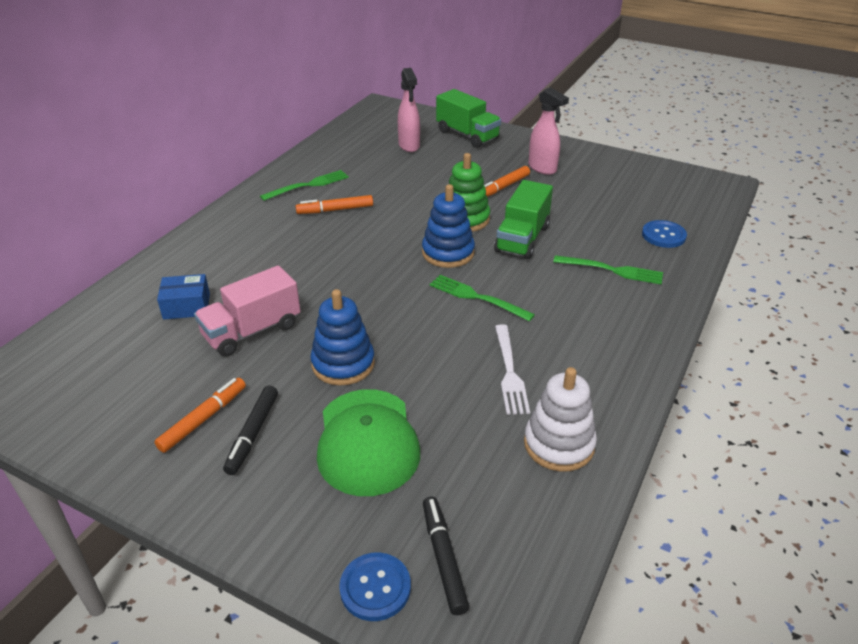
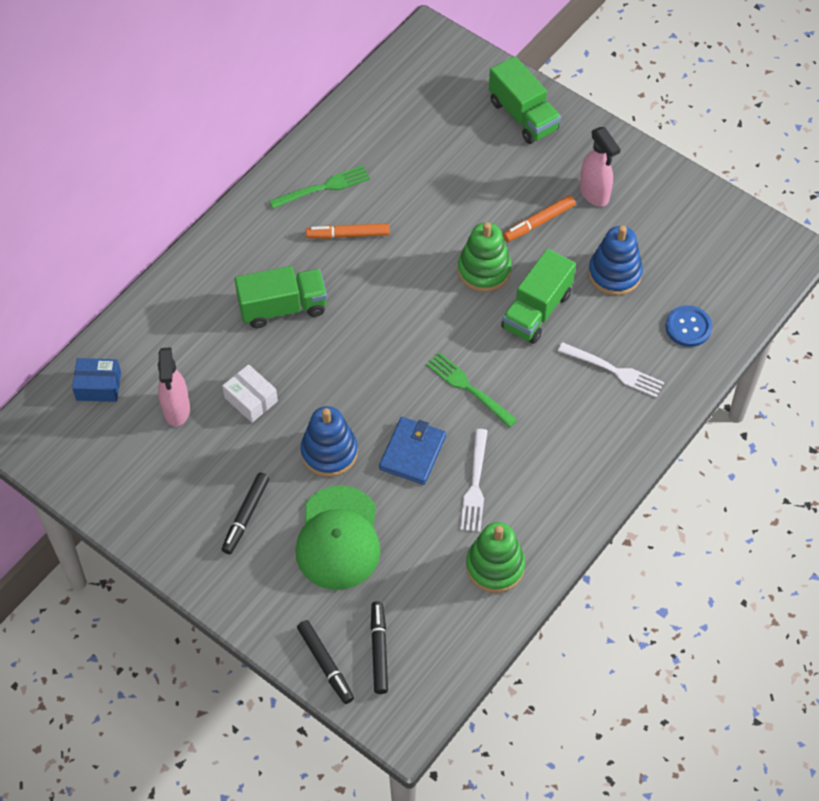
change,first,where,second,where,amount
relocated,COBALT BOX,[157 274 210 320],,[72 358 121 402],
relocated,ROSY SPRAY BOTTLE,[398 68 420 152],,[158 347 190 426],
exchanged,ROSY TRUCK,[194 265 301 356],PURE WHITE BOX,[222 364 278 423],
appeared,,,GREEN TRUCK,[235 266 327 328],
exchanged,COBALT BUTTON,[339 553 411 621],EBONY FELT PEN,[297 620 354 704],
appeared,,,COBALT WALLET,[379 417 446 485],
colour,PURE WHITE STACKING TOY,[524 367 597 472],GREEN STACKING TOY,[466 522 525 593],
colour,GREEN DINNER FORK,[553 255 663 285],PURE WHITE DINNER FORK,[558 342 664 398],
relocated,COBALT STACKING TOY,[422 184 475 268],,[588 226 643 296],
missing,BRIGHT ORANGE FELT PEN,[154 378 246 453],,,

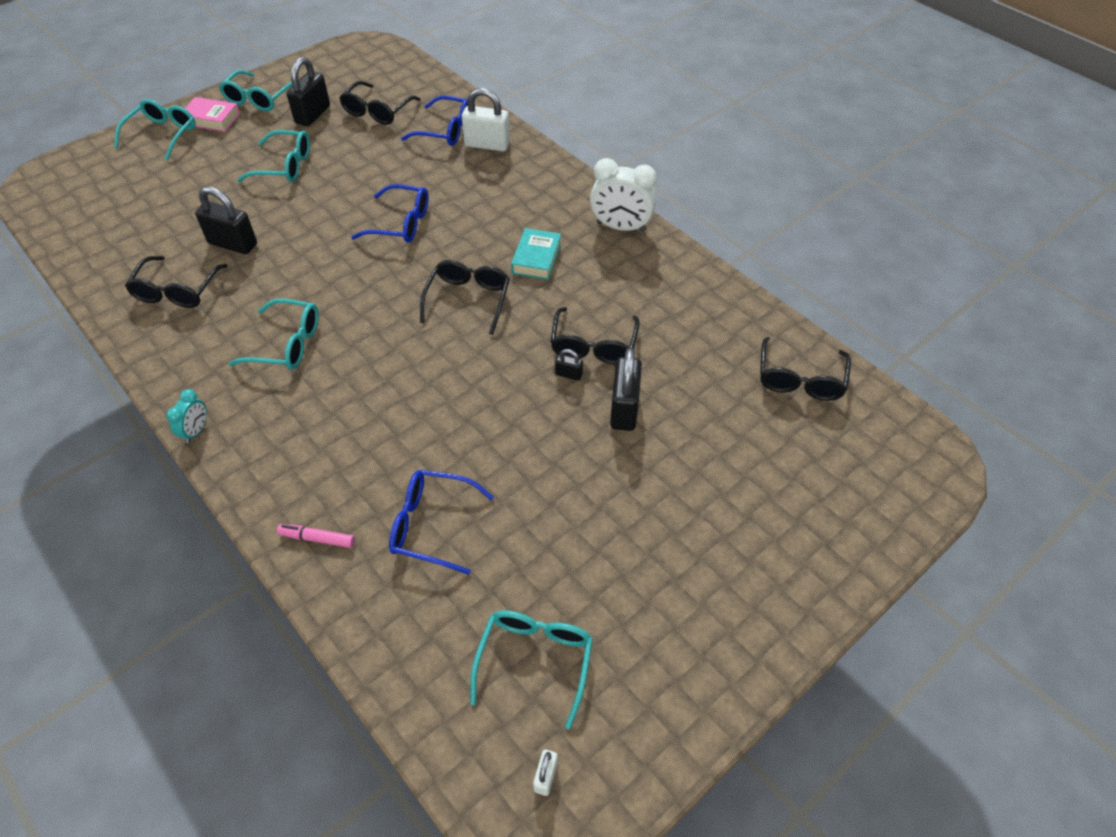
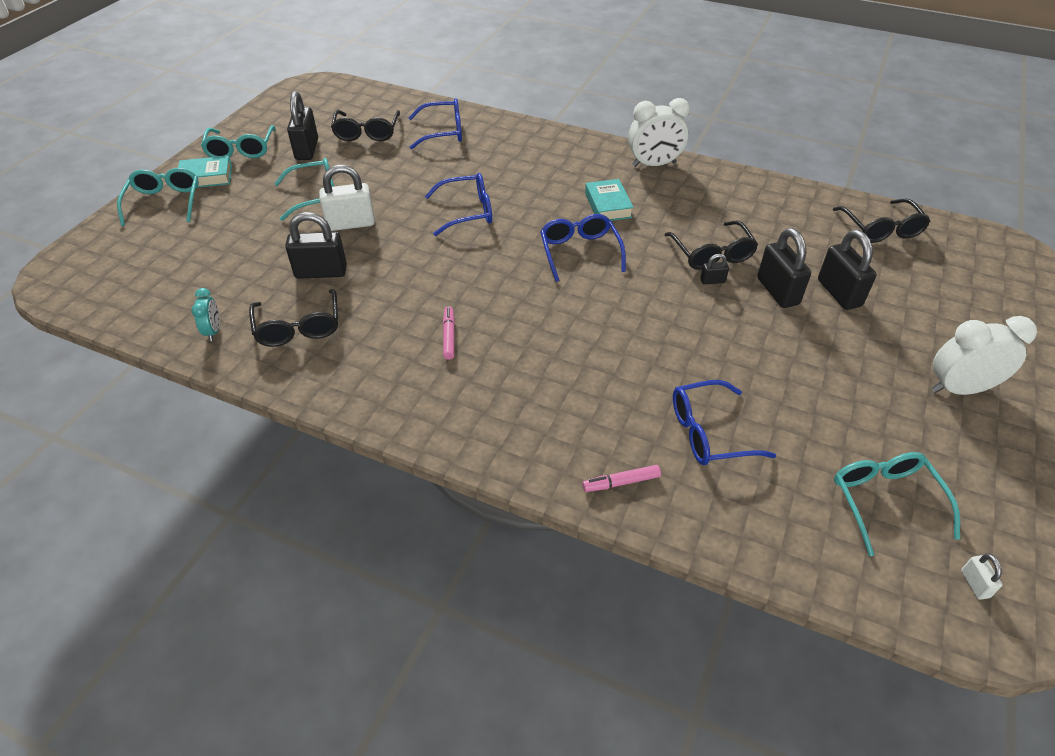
change,first,where,second,where,amount
colour,ROSY HARDBACK,[185 97 240 132],TEAL HARDBACK,[178 156 232 188],
relocated,TEAL CLOCK,[166 389 207 443],,[191 288 220 341],
relocated,PURE WHITE PADLOCK,[462 88 510 151],,[319 165 375 231],
exchanged,TEAL SPECTACLES,[229 299 319 370],ROSY FELT PEN,[443 306 455 360],
colour,EBONY SPECTACLES,[420 260 510 335],COBALT SPECTACLES,[540 214 626 282],
appeared,,,EBONY PADLOCK,[818 230 877 310],
appeared,,,PURE WHITE CLOCK,[931 316 1037 395],

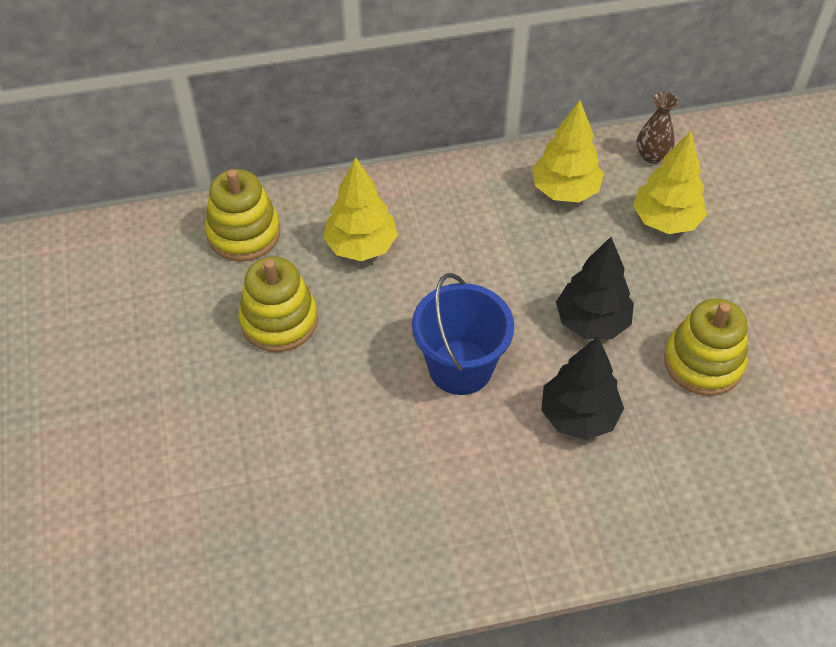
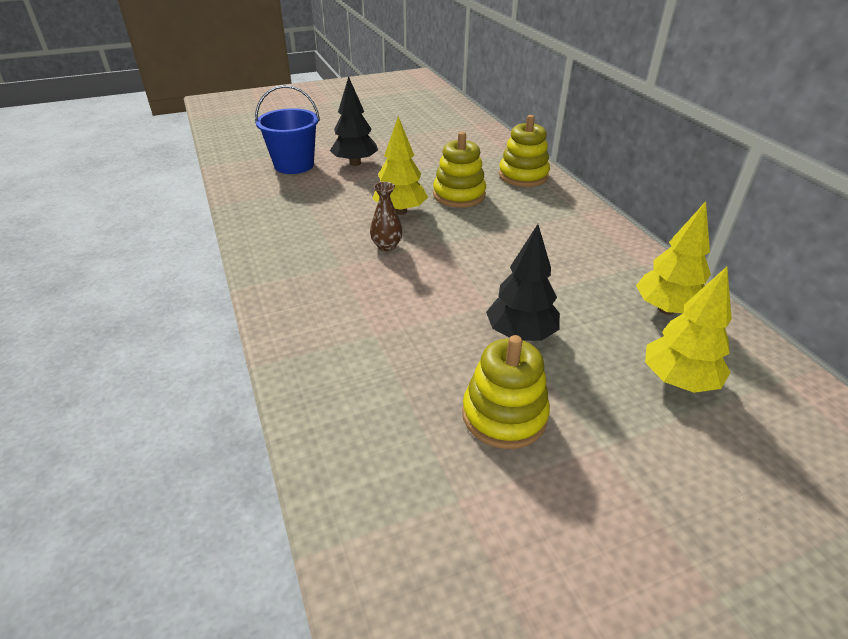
change,first,where,second,where,amount
relocated,COBALT BUCKET,[412 273 514 395],,[255 85 320 174],
relocated,EBONY FIR TREE,[541 336 624 440],,[330 76 378 166],
relocated,RUSSET TALL VASE,[636 92 678 163],,[370 182 402 251],
relocated,GOLDEN FIR TREE,[323 157 398 261],,[372 116 428 215],

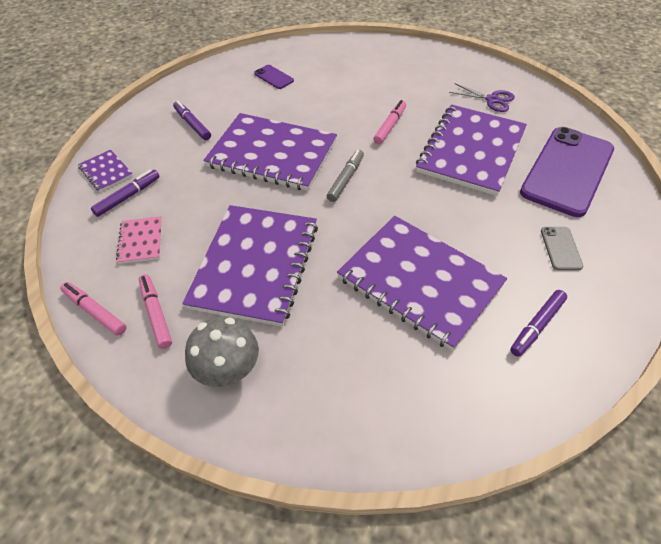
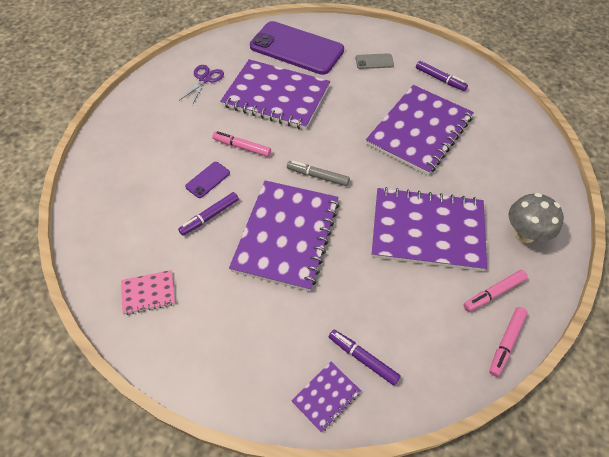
change,first,where,second,where,amount
relocated,ROSY NOTEPAD,[116 216 162 264],,[121 270 175 315],
relocated,PURPLE FELT PEN,[173 101 211 140],,[178 192 239 236],
relocated,PURPLE SMARTPHONE,[254 65 294 89],,[185 162 230 198],

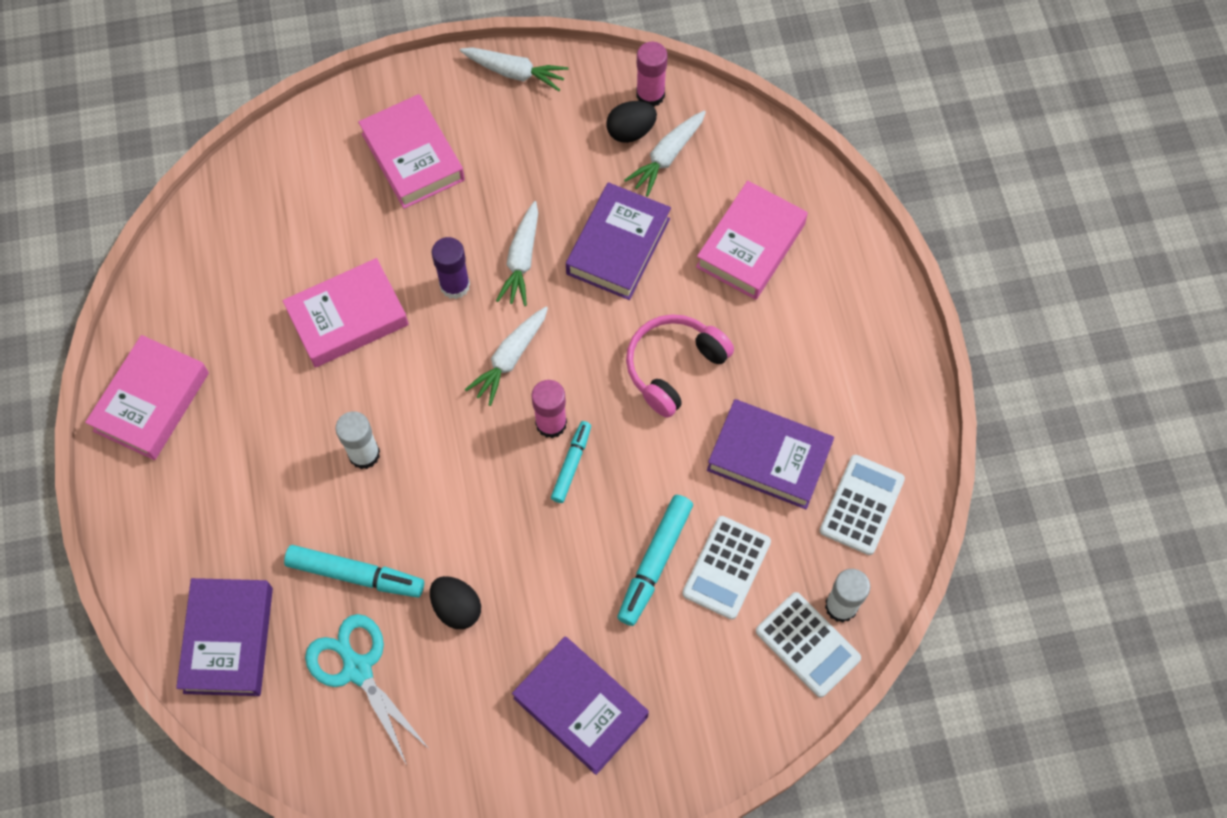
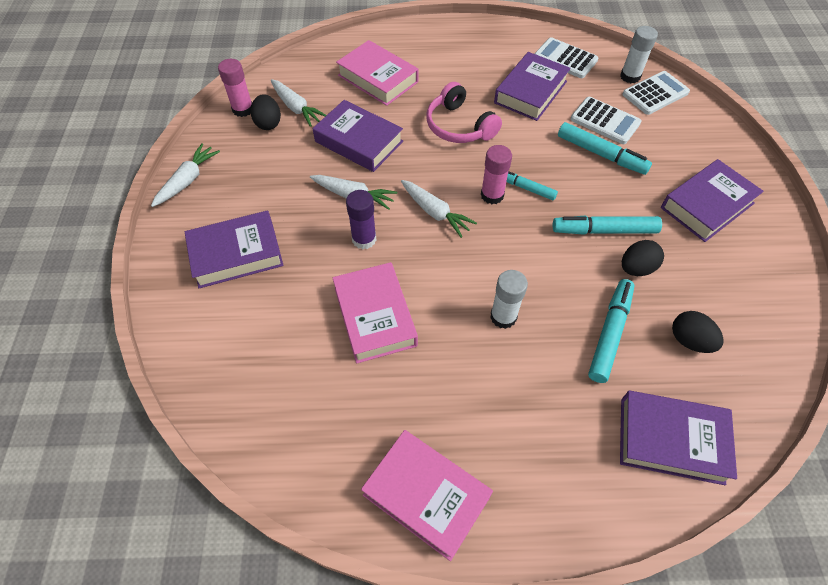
change,first,where,second,where,amount
colour,ROSY HARDBACK,[358 94 465 209],PURPLE HARDBACK,[185 210 283 288],
appeared,,,TEAL FELT PEN,[553 216 662 235],
exchanged,TEAL SCISSORS,[305 614 430 765],EBONY EGG SHAPE,[672 311 724 353],

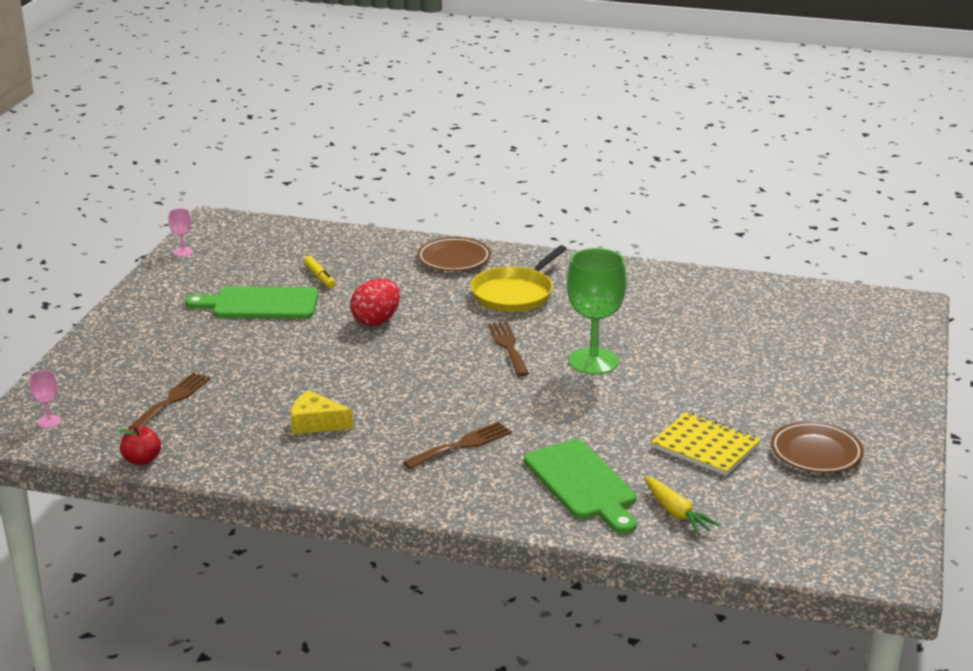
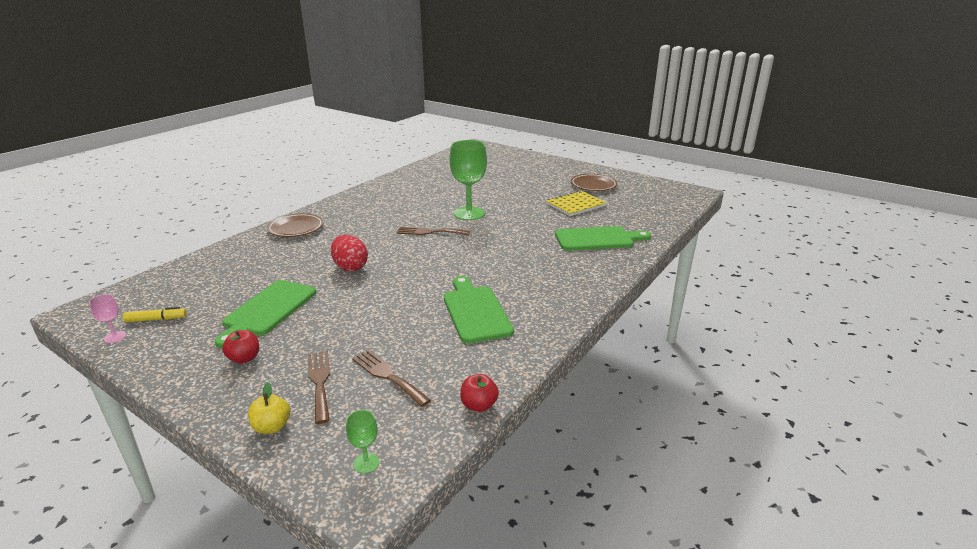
change,first,where,second,where,amount
relocated,GOLDEN FELT PEN,[304 256 336 288],,[123 307 187 322],
appeared,,,CRIMSON TOY APPLE,[222 330 259 364],
appeared,,,GOLDEN TOY APPLE,[248 382 290 434],
relocated,RUSSET DINNER FORK,[403 422 512 469],,[307 351 330 424],
colour,ROSY CHALICE,[29 370 61 428],GREEN CHALICE,[346 410 380 473],
exchanged,GOLDEN CHEESE WEDGE,[291 390 353 434],GREEN CHOPPING BOARD,[444 276 514 344],
missing,GOLDEN PAN,[470 245 567 312],,,
missing,GOLDEN CARROT,[645 477 720 535],,,

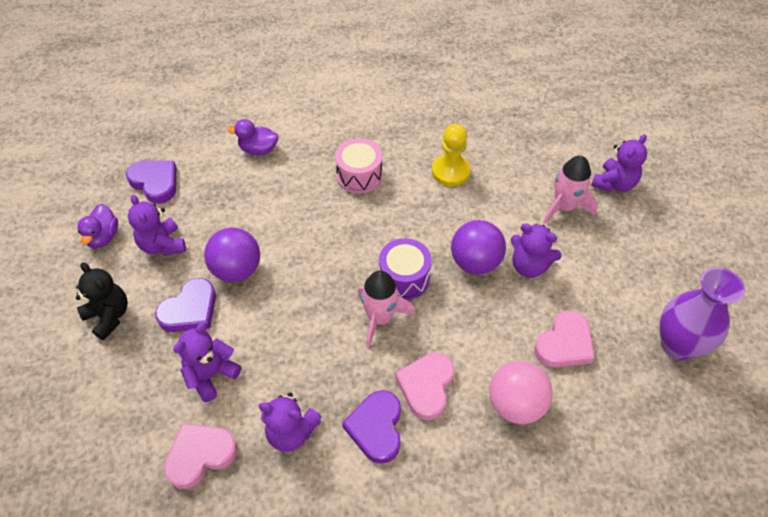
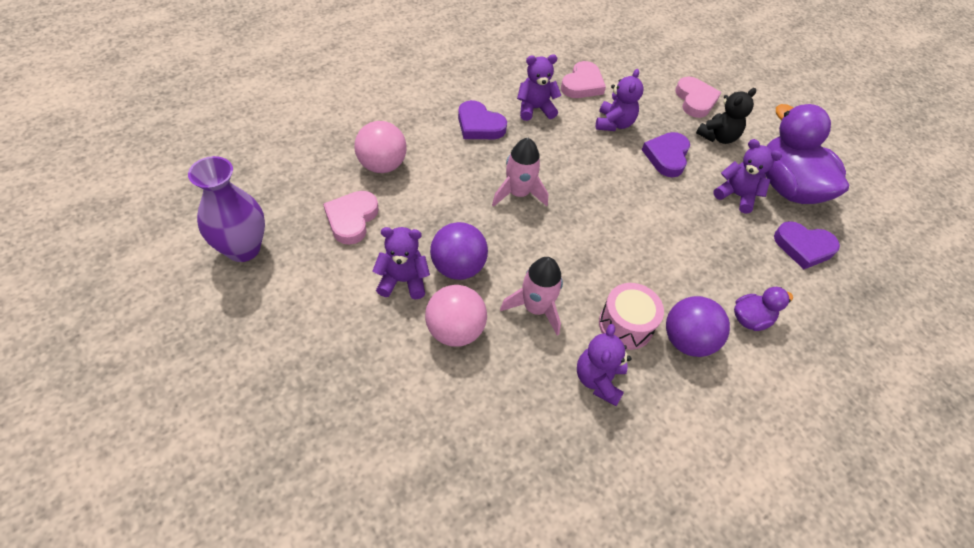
change,first,where,second,where,amount
appeared,,,ROSY SPHERE,[425 285 487 346],
spun,PURPLE LOVE HEART,[342 390 401 464],,[458 100 507 139],150 degrees clockwise
relocated,ROSY SPACESHIP,[543 155 598 224],,[500 257 563 335],
relocated,PURPLE STUFFED BEAR,[591 134 647 192],,[577 324 631 406],
relocated,PURPLE SPHERE,[204 228 260 282],,[666 296 730 357],
relocated,ROSY LOVE HEART,[395 353 454 420],,[675 77 721 118],
spun,EBONY STUFFED BEAR,[76 262 128 340],,[696 88 756 144],60 degrees counterclockwise
size,PURPLE DUCK,[77 204 118 249],,[765 104 849 204],x2.12
missing,PURPLE DRUM,[379 238 432 300],,,
missing,GOLDEN GAME PAWN,[432 124 471 186],,,

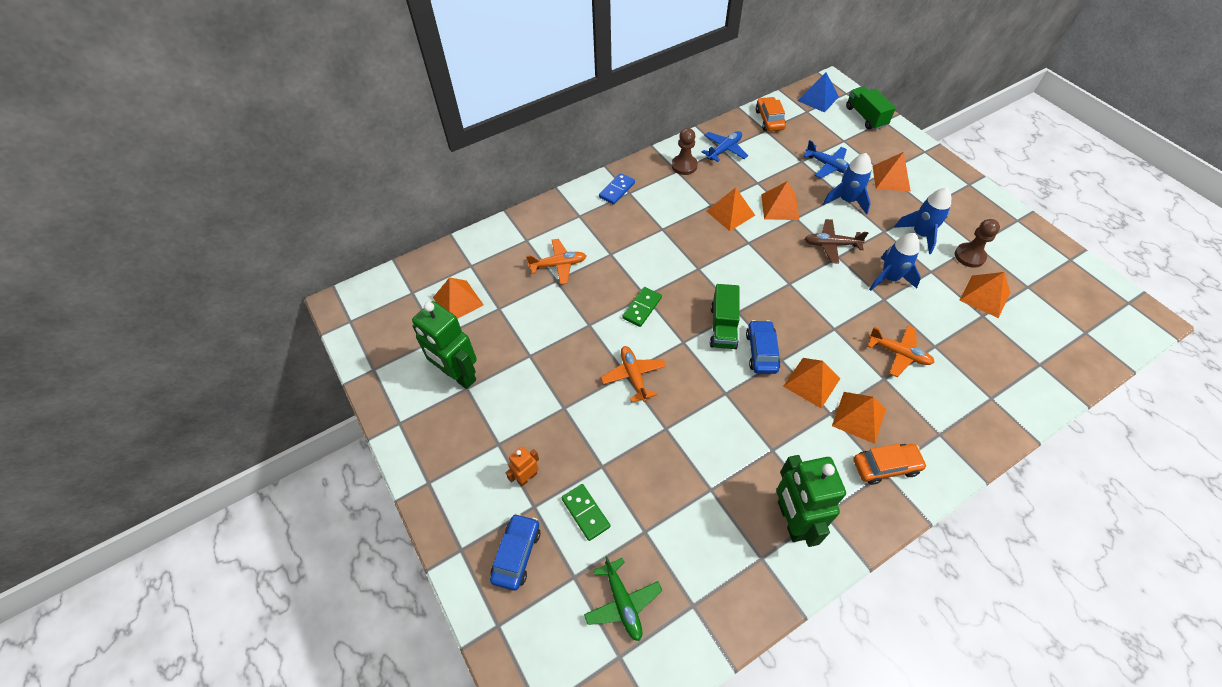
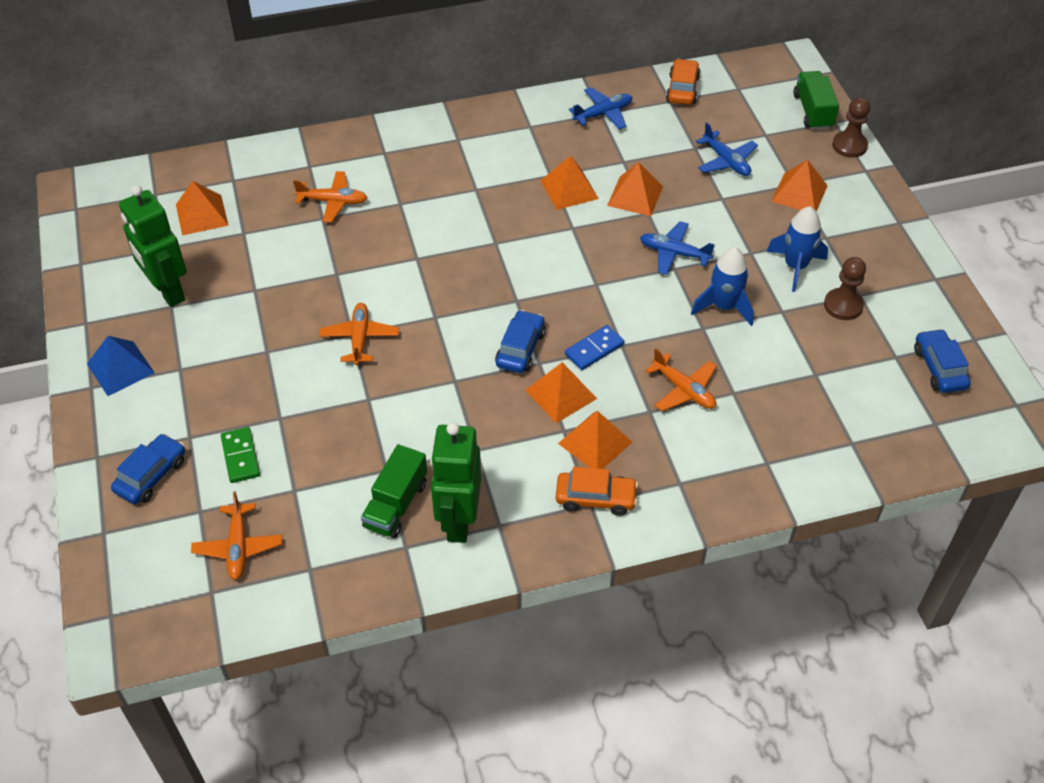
change,first,where,second,where,amount
relocated,COBALT PYRAMID SHAPE,[798 72 839 112],,[87 336 155 396],
colour,GREEN TOY PLANE,[584 556 662 641],BRIGHT ORANGE TOY PLANE,[191 491 282 580],
relocated,GREEN TRUCK,[710 284 740 349],,[361 444 427 538],
relocated,COBALT DOMINO PIECE,[599 173 635 205],,[565 325 624 370],
colour,RUSSET TOY PLANE,[805 219 868 264],COBALT TOY PLANE,[640 221 715 275],
relocated,RUSSET GAME PAWN,[672 128 698 175],,[832 97 870 158],
appeared,,,COBALT CAR,[914 329 970 393],
missing,BRIGHT ORANGE TOY ROBOT,[506 446 539 486],,,
missing,GREEN DOMINO PIECE,[622 287 662 327],,,
missing,COBALT SPACESHIP,[823 153 872 215],,,
missing,BRIGHT ORANGE PYRAMID SHAPE,[959 272 1010 318],,,

